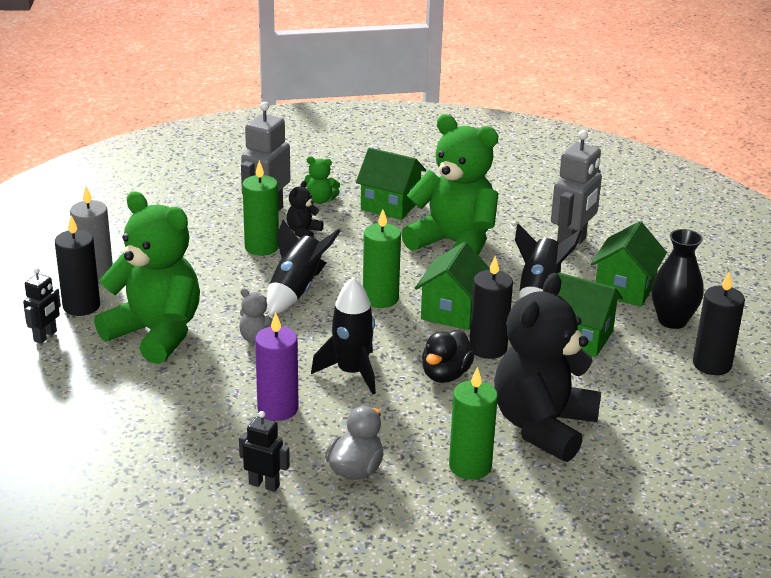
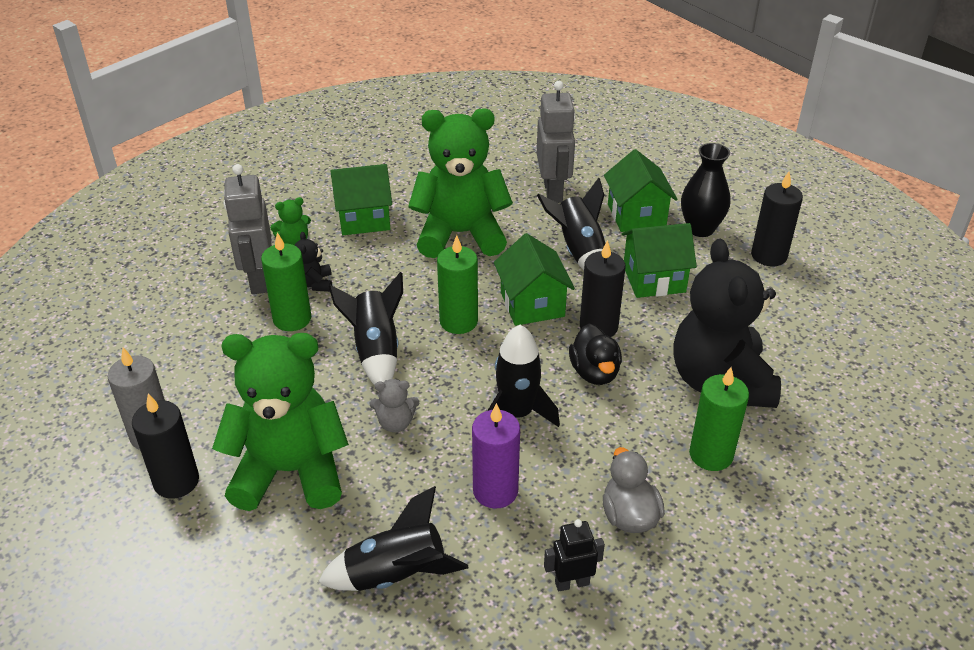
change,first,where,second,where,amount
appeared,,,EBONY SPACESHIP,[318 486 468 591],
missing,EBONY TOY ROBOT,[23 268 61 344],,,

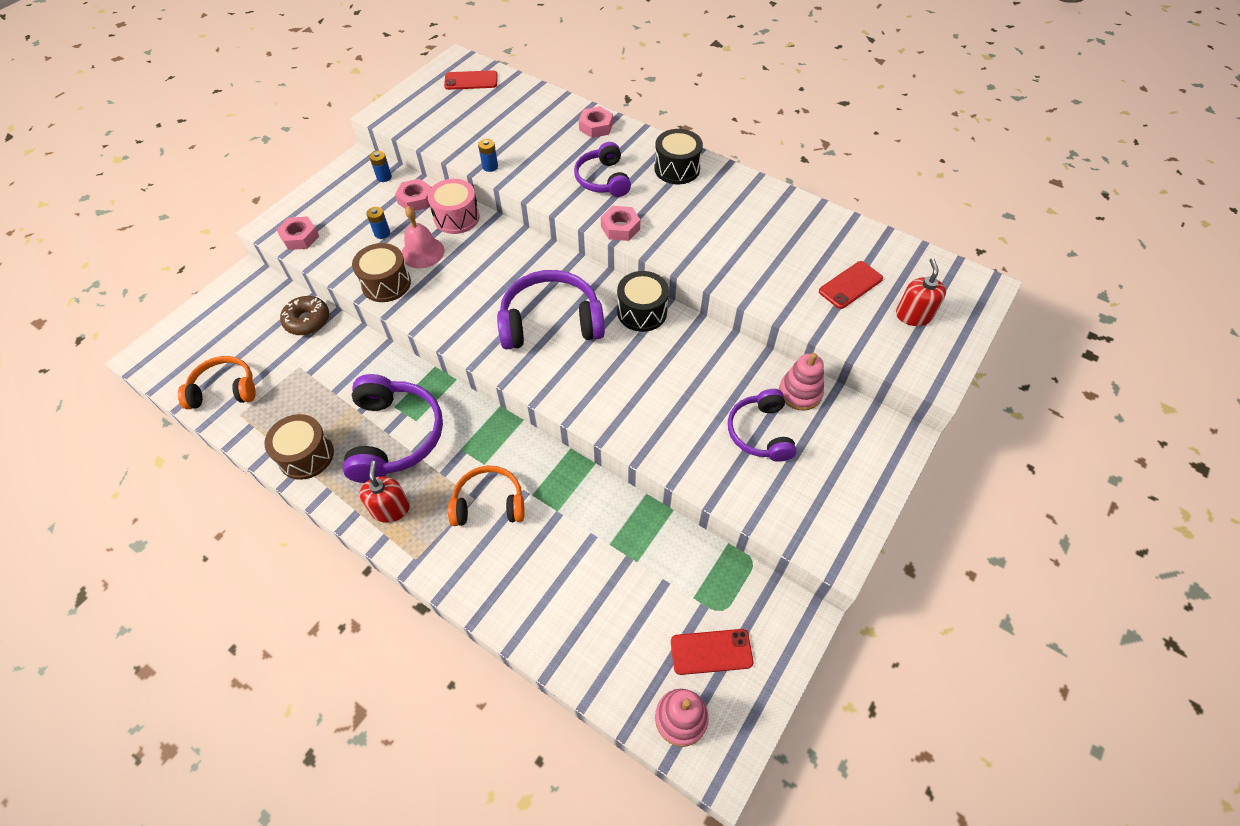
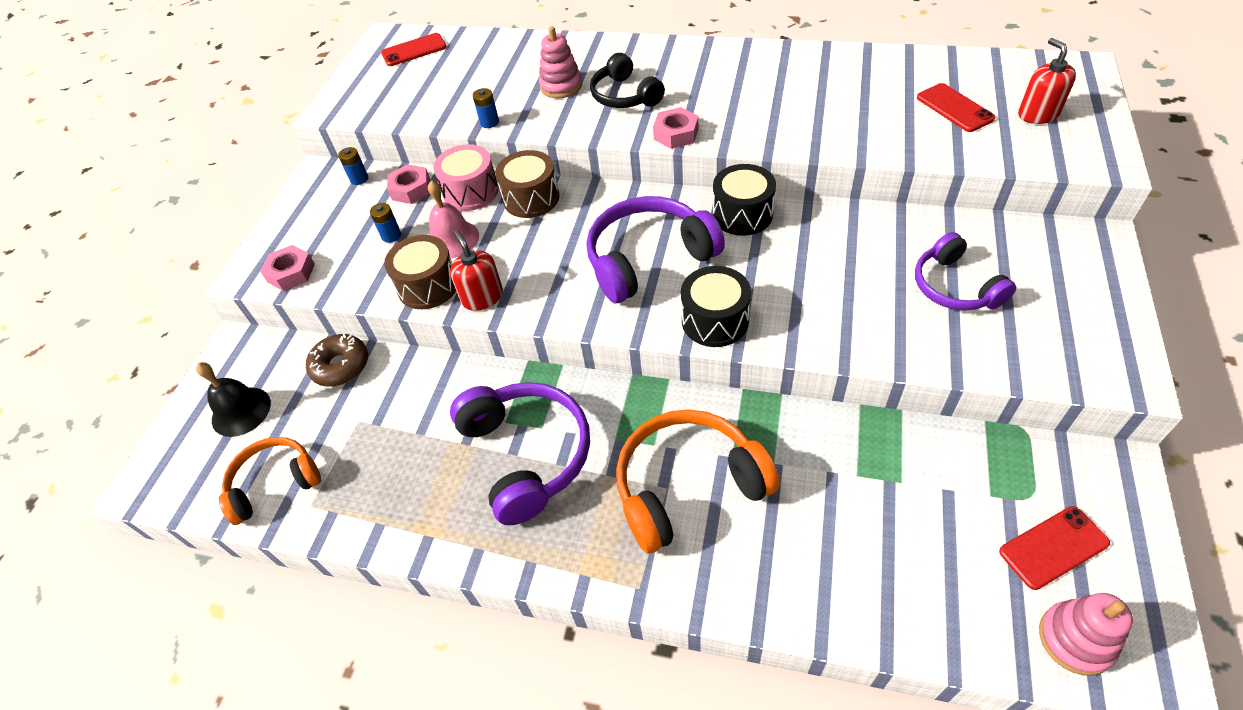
change,first,where,second,where,amount
appeared,,,EBONY HAND BELL,[196 362 271 437],
relocated,CRIMSON PUMP BOTTLE,[359 461 410 523],,[450 230 503 311],
relocated,RUSSET DRUM,[264 414 334 480],,[495 150 560 218],
relocated,ROSY STACKING TOY,[779 353 824 411],,[539 26 582 98],
colour,PURPLE OVER-EAR HEADPHONES,[574 142 631 197],EBONY OVER-EAR HEADPHONES,[590 53 665 108],
size,BRIGHT ORANGE OVER-EAR HEADPHONES,[448 466 525 526],,[616 409 780 553],x1.56
relocated,EBONY DRUM,[654 129 703 184],,[681 266 751 347],
spun,CRIMSON SMARTPHONE,[819 261 883 309],,[917 83 995 132],60 degrees counterclockwise
missing,ROSY HEXAGON NUT,[579 106 613 138],,,

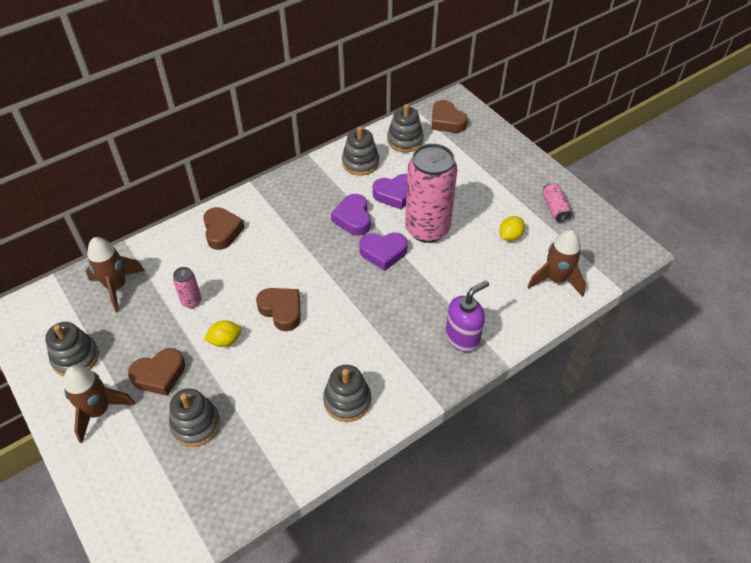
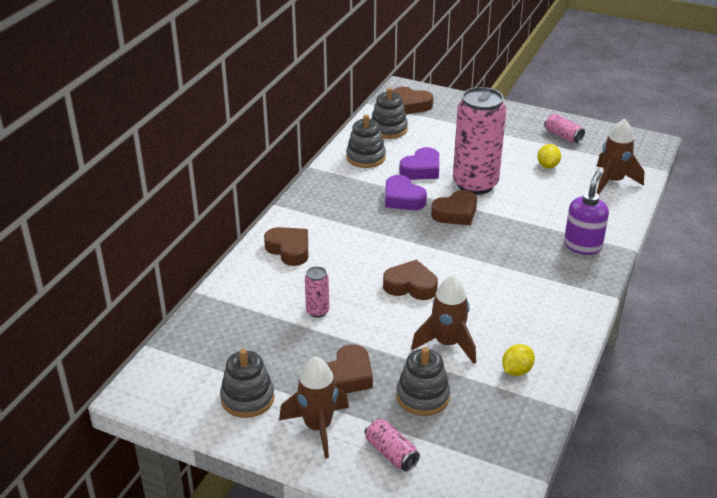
change,first,where,second,where,amount
appeared,,,ROSY TIN,[364 418 420 472],
relocated,RUSSET SPACESHIP,[86 237 145 312],,[411 275 476 364],
colour,PURPLE LOVE HEART,[359 232 408 271],RUSSET LOVE HEART,[431 190 477 225],
relocated,GOLDEN LEMON,[204 320 242 347],,[502 344 535 376],
missing,ASH-GREY STACKING TOY,[323 365 371 422],,,

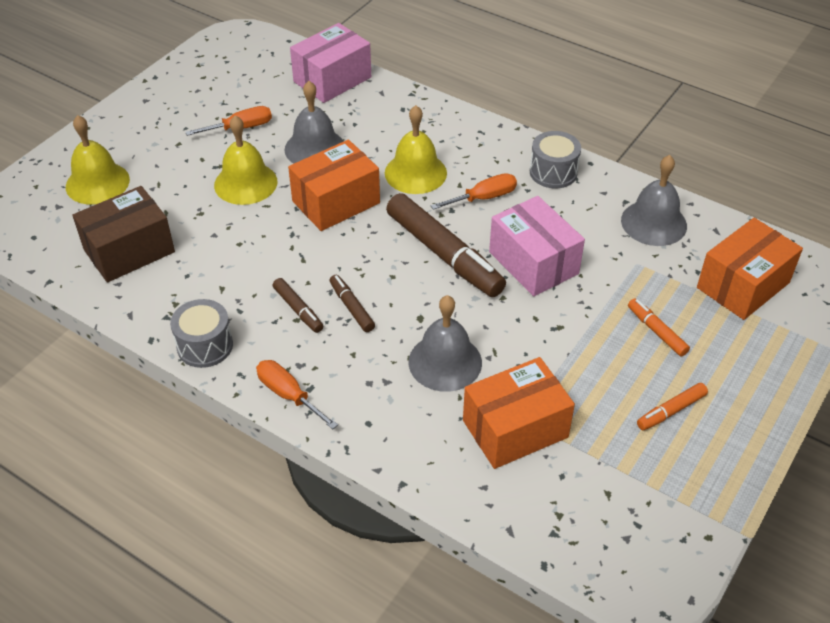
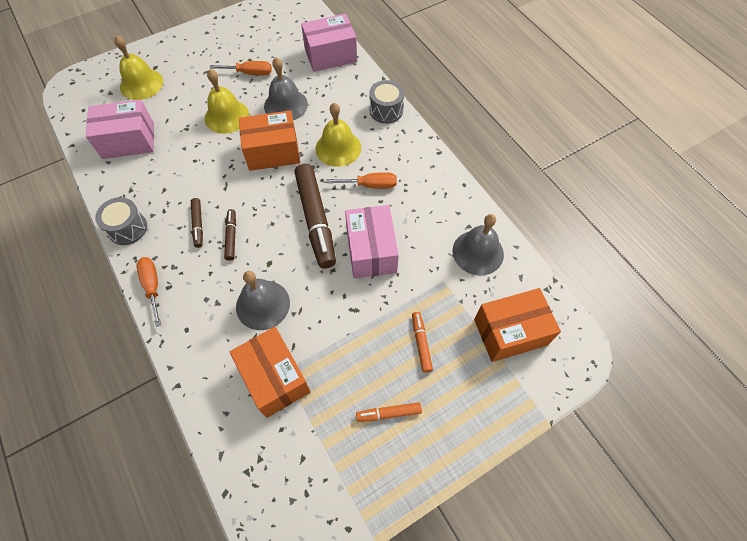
change,first,where,second,where,amount
colour,RUSSET BOX,[72 186 175 283],ROSY BOX,[86 99 154 159],
spun,BRIGHT ORANGE BOX,[463 357 575 469],,[230 327 311 418],60 degrees clockwise
relocated,ASH-GREY DRUM,[530 131 581 188],,[369 80 404 124],

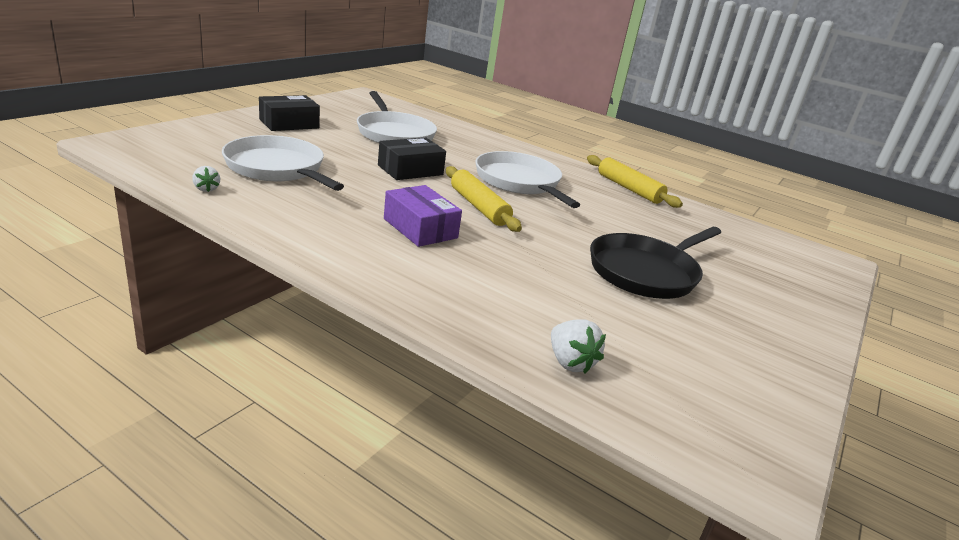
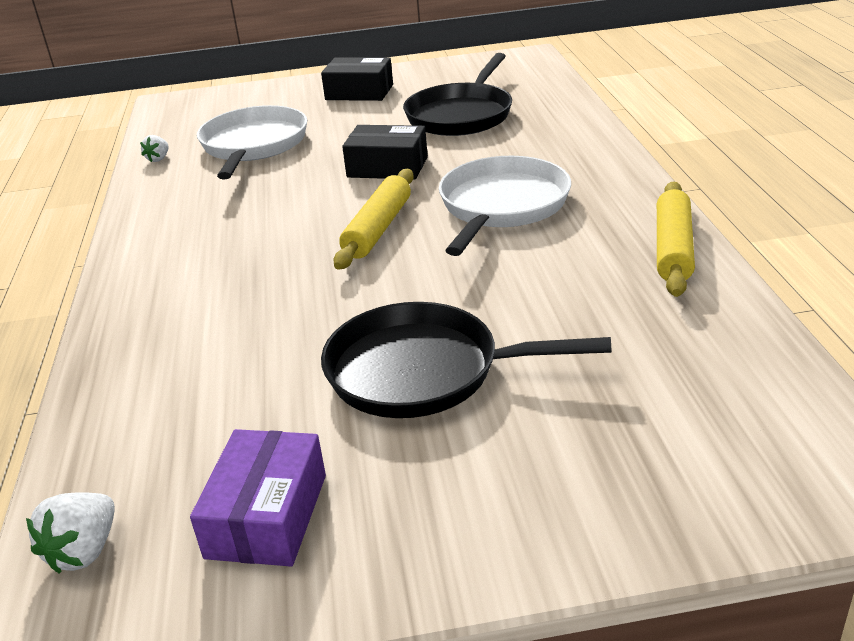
change,first,where,second,where,amount
relocated,PURE WHITE STRAWBERRY,[551 319 606 374],,[26 492 115 574],
relocated,PURPLE BOX,[384 185 462 247],,[190 429 326 567],
colour,PURE WHITE PAN,[357 91 437 143],EBONY PAN,[403 53 512 136],

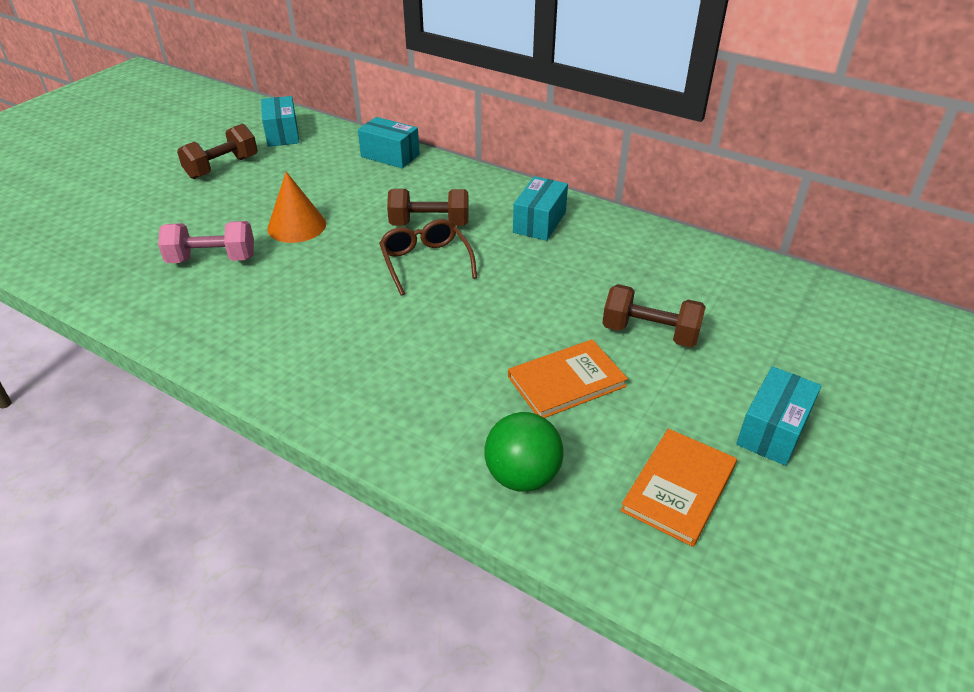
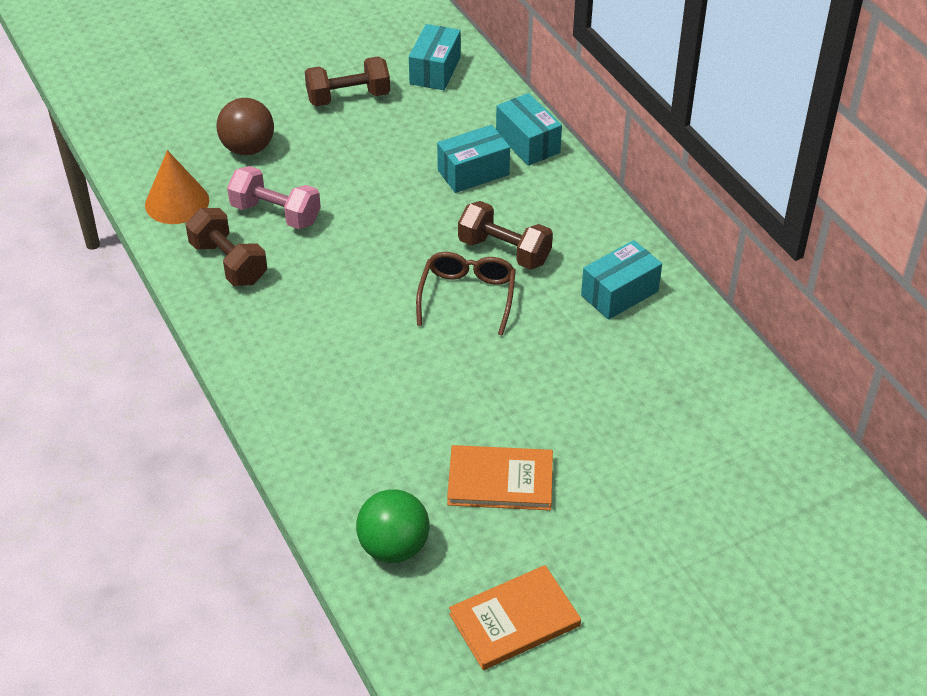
change,first,where,second,where,amount
relocated,BRIGHT ORANGE CONE,[267 172 326 243],,[145 150 209 224],
relocated,RUSSET DUMBBELL,[602 284 706 347],,[186 208 267 286],
appeared,,,RUSSET SPHERE,[217 98 274 155],
relocated,TEAL BOX,[736 366 822 466],,[437 125 510 193],

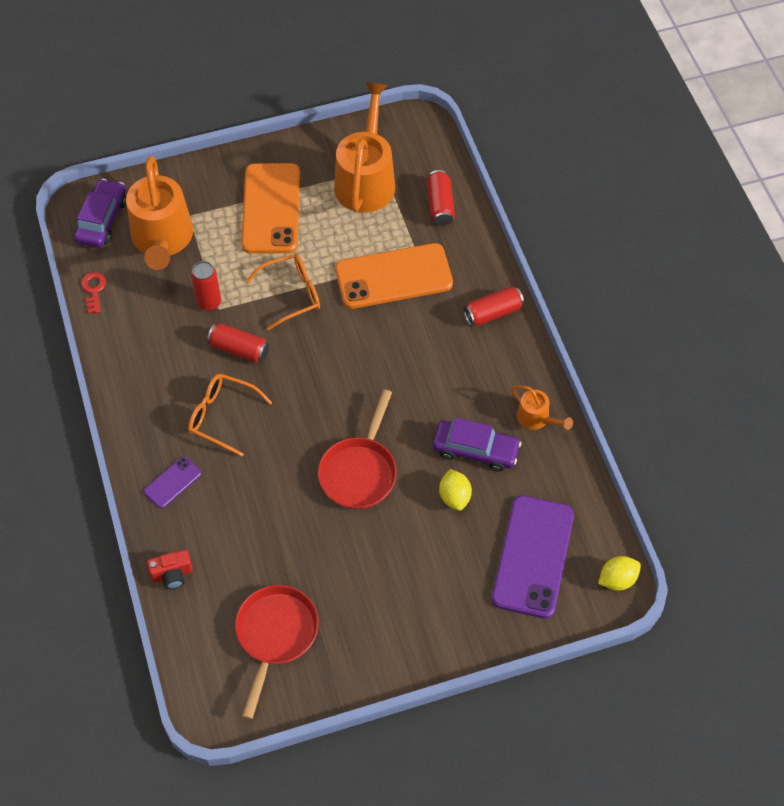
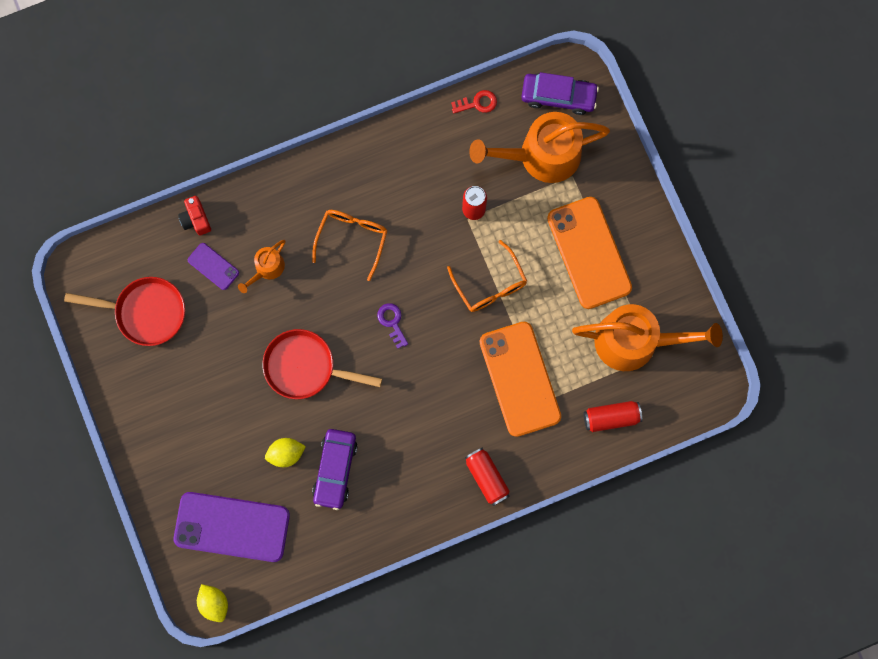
change,first,where,second,where,amount
relocated,PURPLE SMARTPHONE,[144 456 202 508],,[188 243 239 290],
relocated,BRIGHT ORANGE WATERING CAN,[511 385 573 430],,[238 240 285 293],
appeared,,,PURPLE KEY,[377 303 408 348],
spun,BRIGHT ORANGE SMARTPHONE,[241 163 300 254],,[547 197 632 309],75 degrees clockwise
missing,CRIMSON TIN,[207 323 269 363],,,

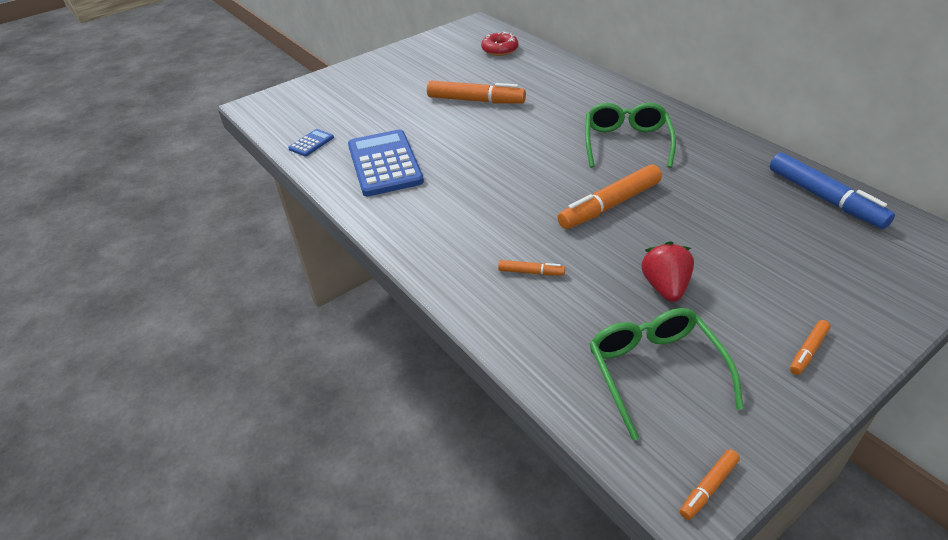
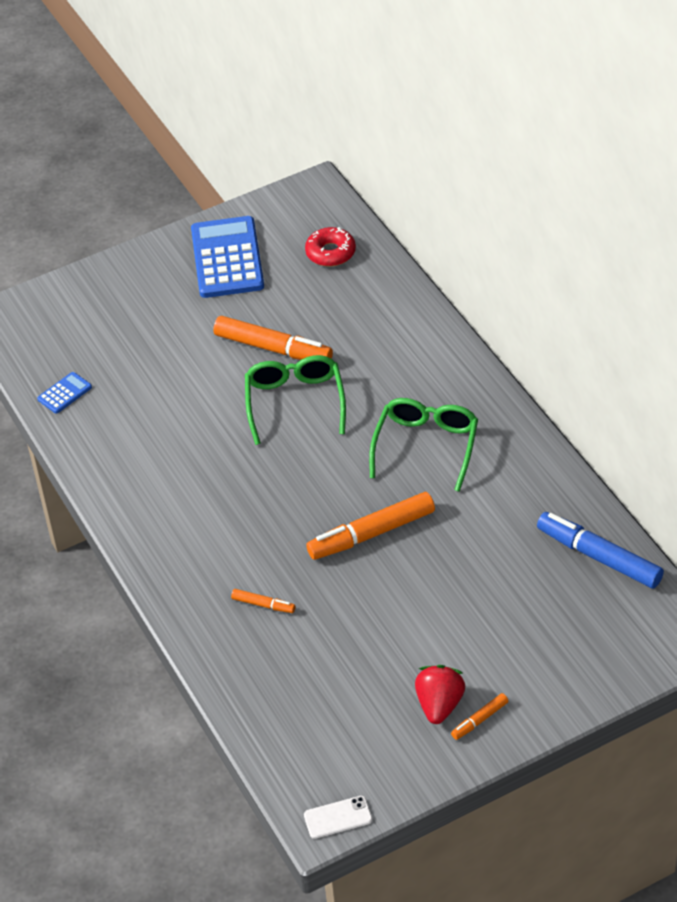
change,first,where,second,where,amount
relocated,COBALT ADDING MACHINE,[348 129 424 196],,[191 216 264 298],
relocated,GREEN SPECTACLES,[590 308 744 440],,[245 355 346 445],
exchanged,BRIGHT ORANGE FELT PEN,[680 449 740 520],PURE WHITE SMARTPHONE,[304 796 373 839],
relocated,CRIMSON STRAWBERRY,[641 241 694 302],,[415 665 465 724],
spun,COBALT FELT PEN,[770 152 895 229],,[537 512 664 589],150 degrees clockwise

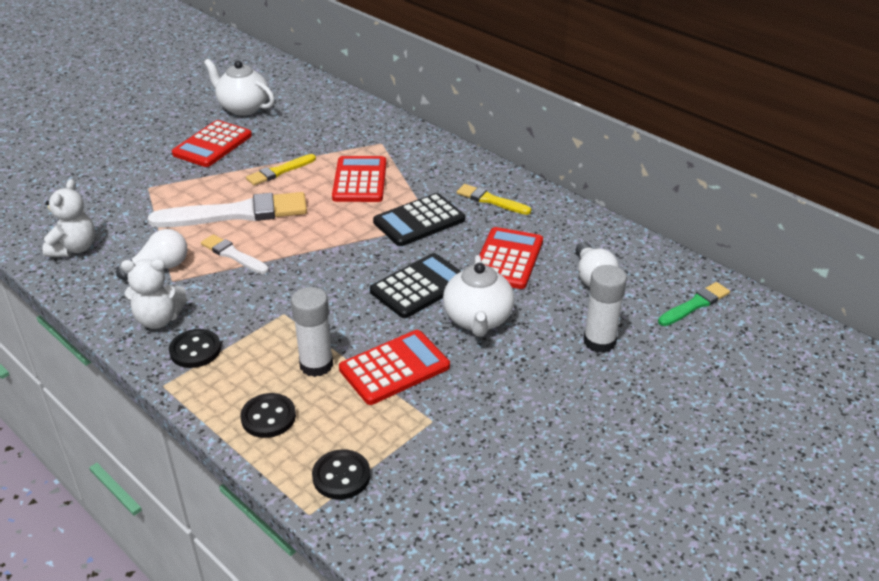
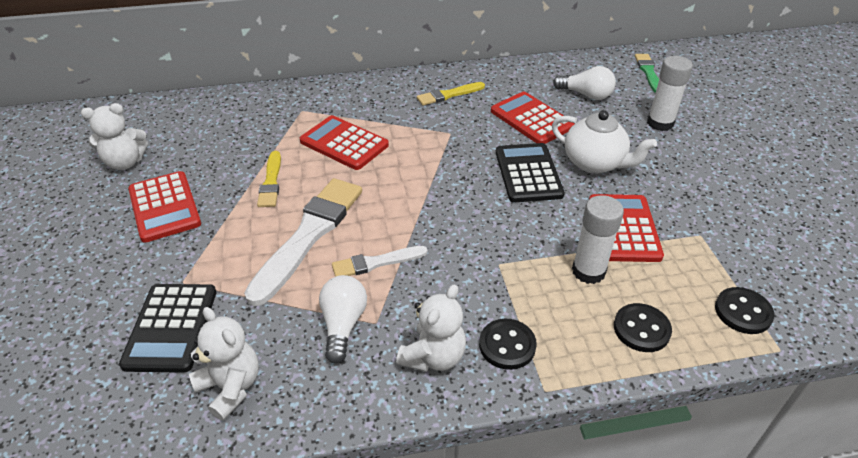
change,first,where,second,where,amount
exchanged,PURE WHITE TEA POT,[204 59 275 116],PURE WHITE STUFFED BEAR,[81 103 148 170],
relocated,EBONY ADDING MACHINE,[373 193 465 246],,[119 284 217 373],

